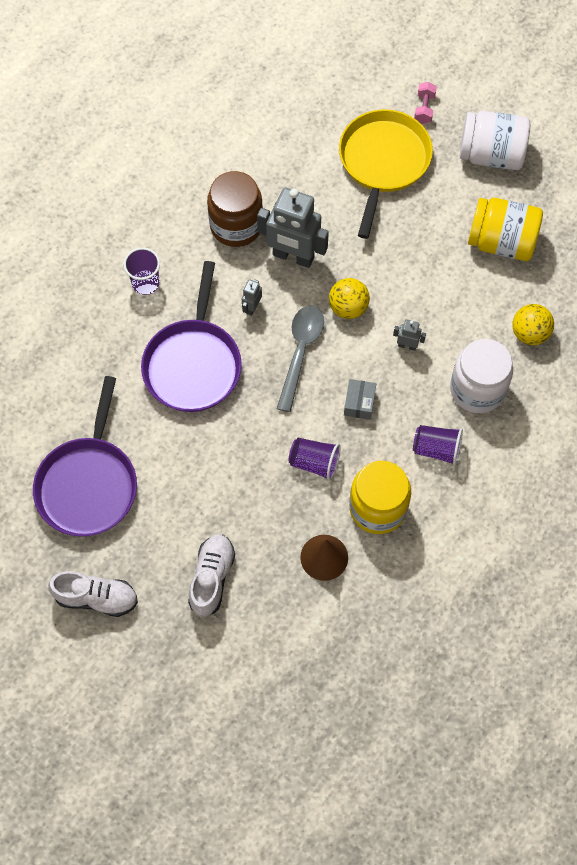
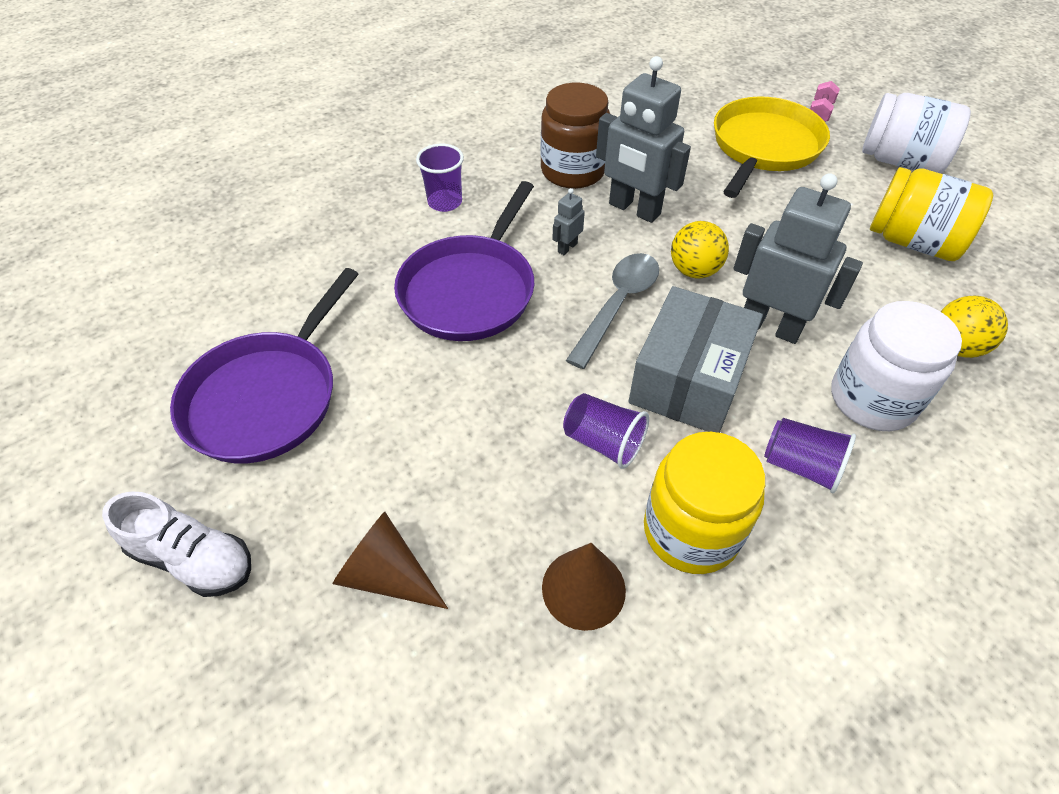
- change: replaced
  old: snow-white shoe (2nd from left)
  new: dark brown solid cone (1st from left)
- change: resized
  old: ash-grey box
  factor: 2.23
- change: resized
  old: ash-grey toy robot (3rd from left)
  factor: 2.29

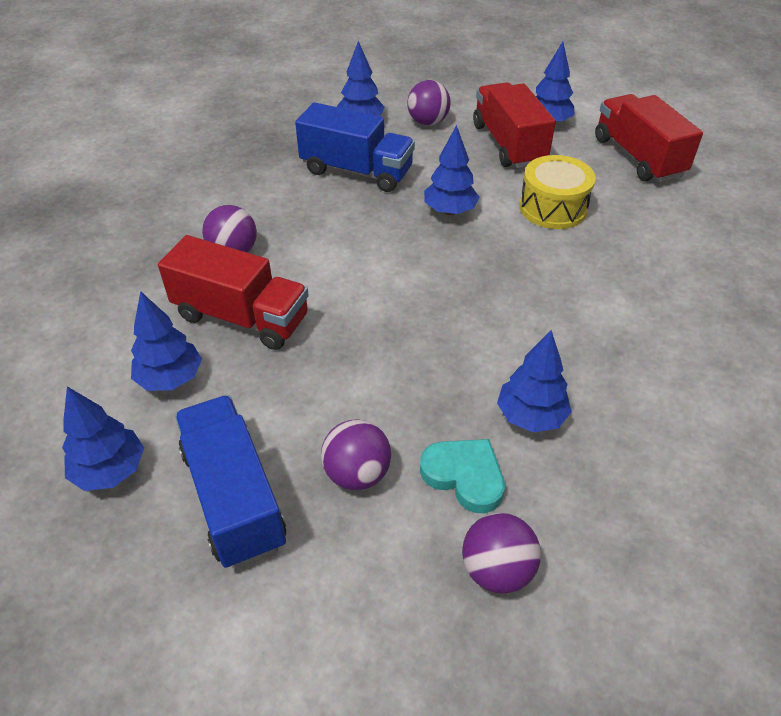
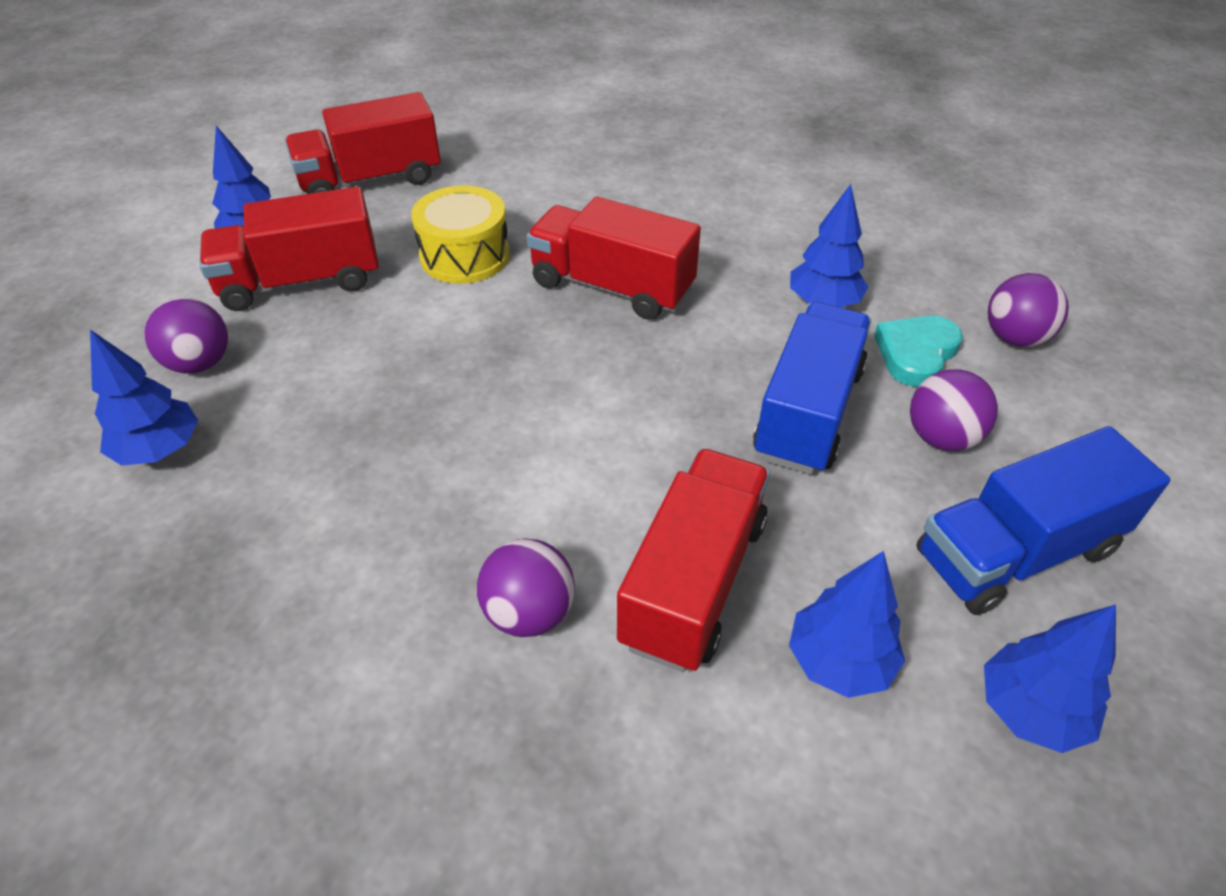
- change: added
  new: crimson truck (3rd from left)
- change: moved
  old: cobalt truck (2nd from left in the first image)
  new: cobalt truck (1st from left)
- change: removed
  old: cobalt tree (4th from left)

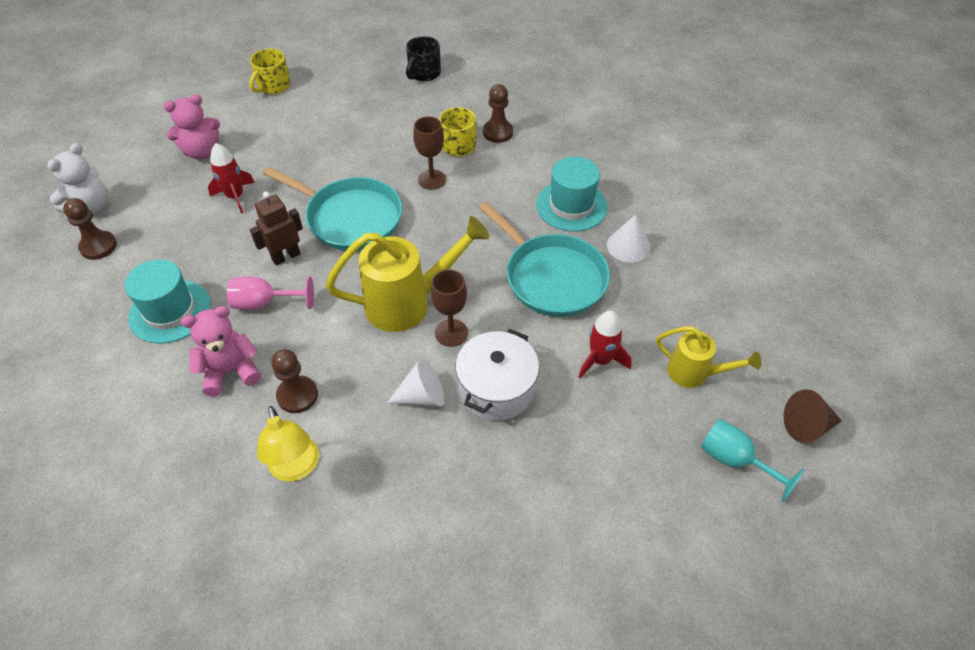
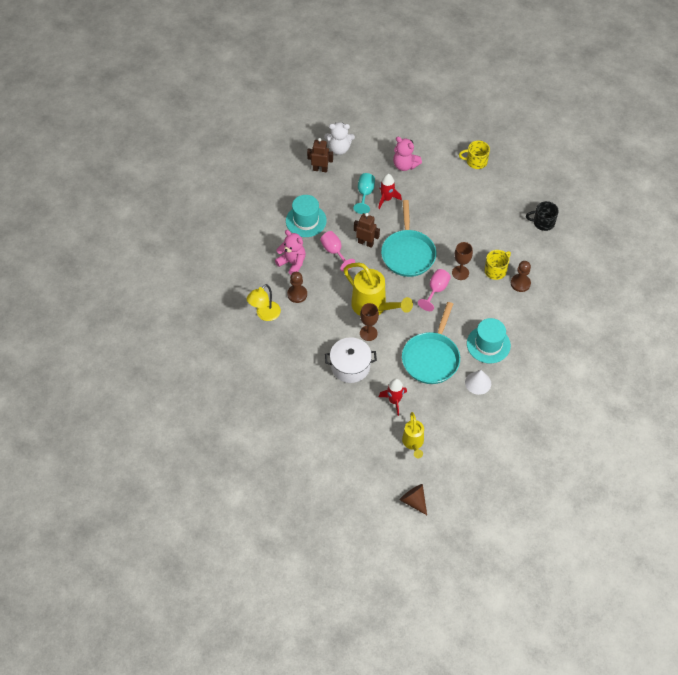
- change: replaced
  old: dark brown chess pawn (1st from left)
  new: dark brown toy robot (1st from left)
- change: moved
  old: turquoise goblet
- change: added
  new: pink goblet (2nd from left)
- change: removed
  old: snow-white solid cone (1st from left)

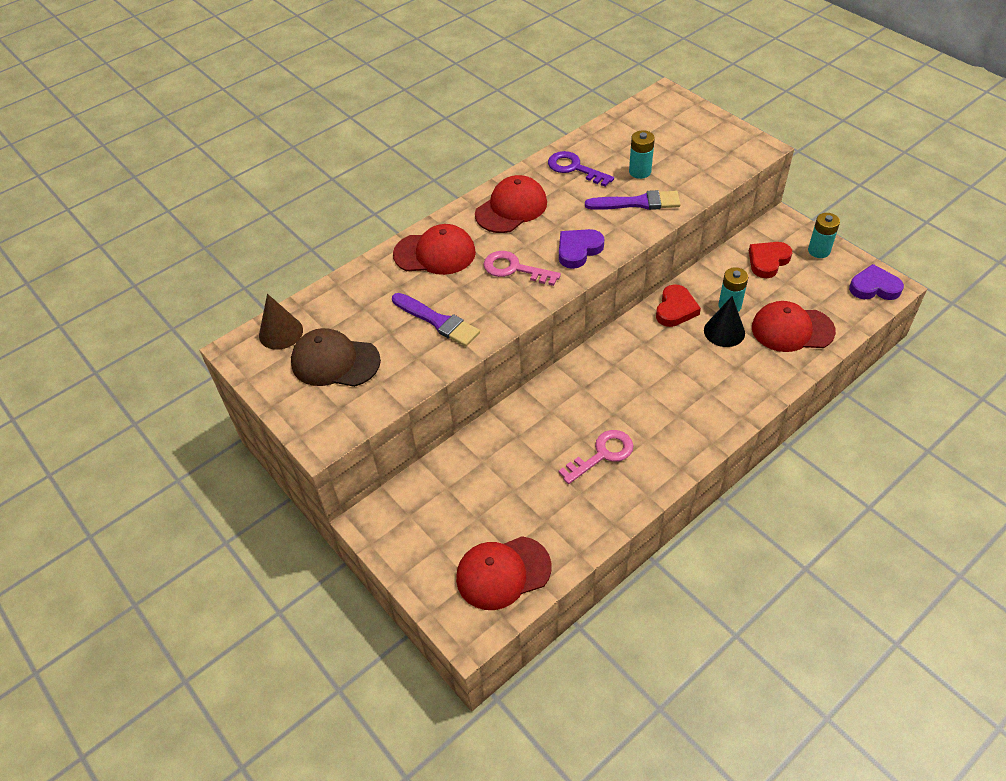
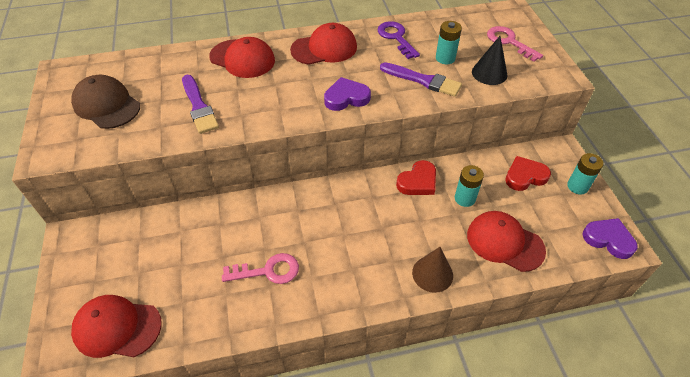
- change: moved
  old: dark brown solid cone
- change: moved
  old: jet-black solid cone
- change: moved
  old: pink door key (1st from left in the first image)
  new: pink door key (2nd from left)

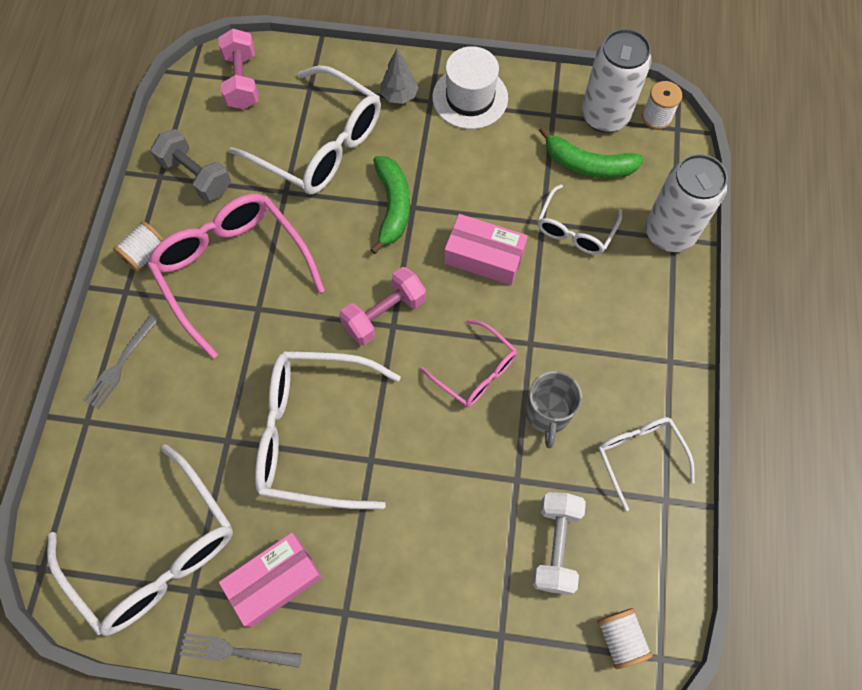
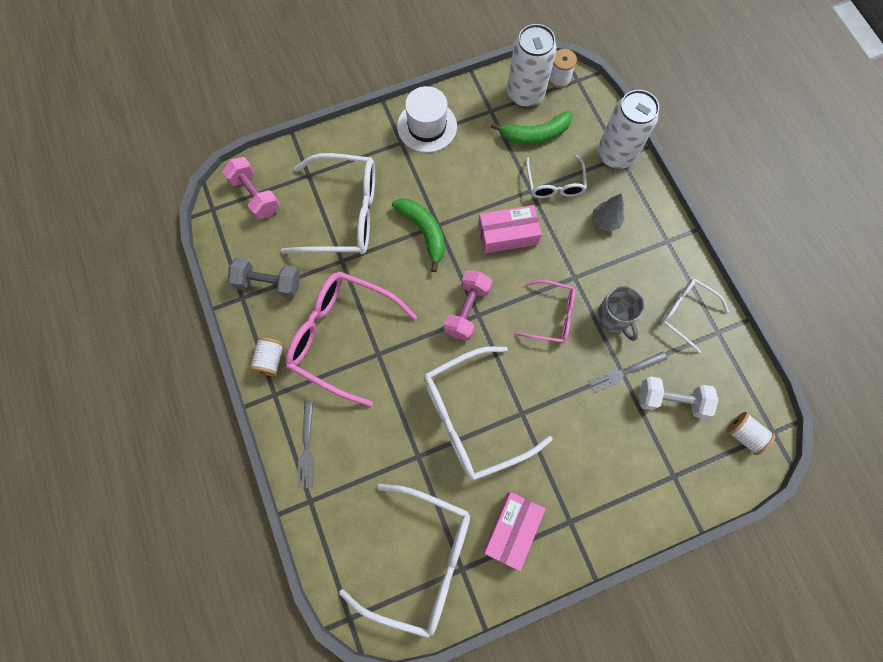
- change: moved
  old: ash-grey table fork (2nd from left)
- change: moved
  old: ash-grey tree
- change: turned
  old: snow-white free weight
  degrees: -60

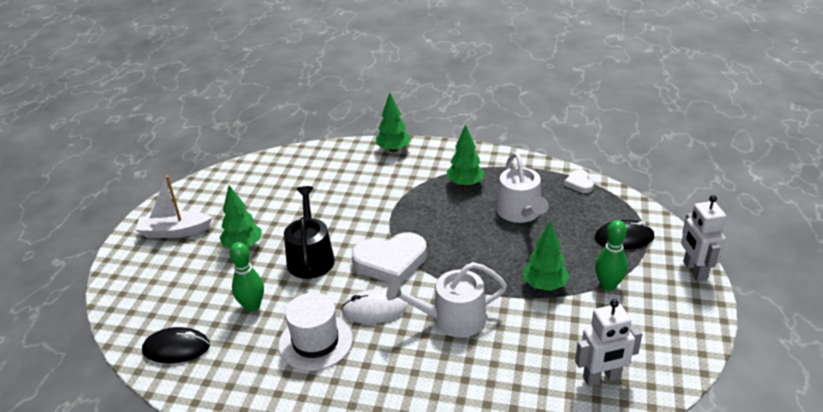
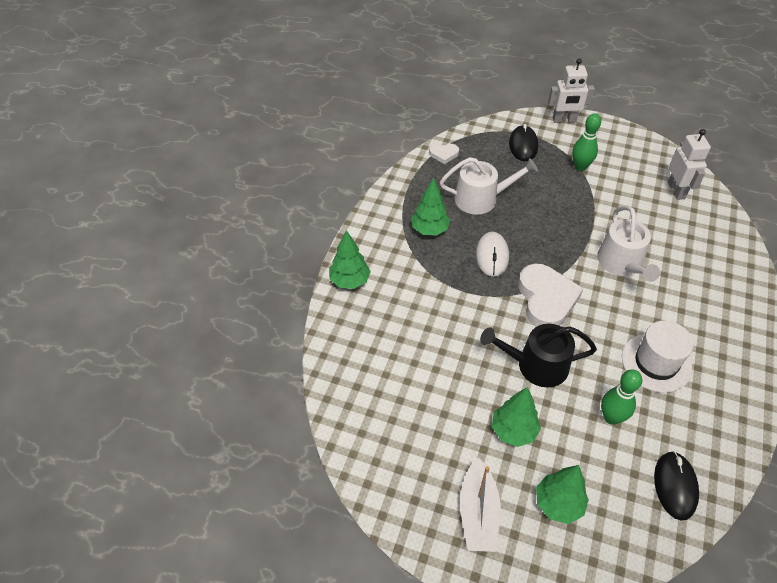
- change: moved
  old: snow-white computer mouse
- change: moved
  old: green tree (4th from left)

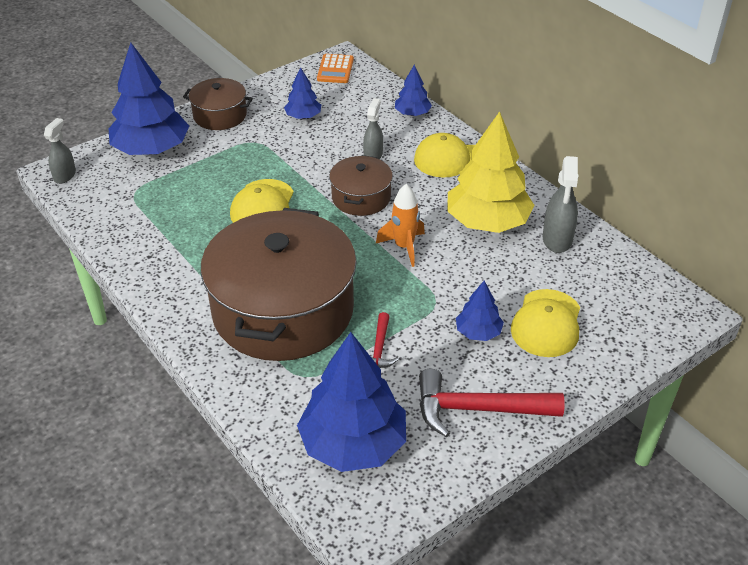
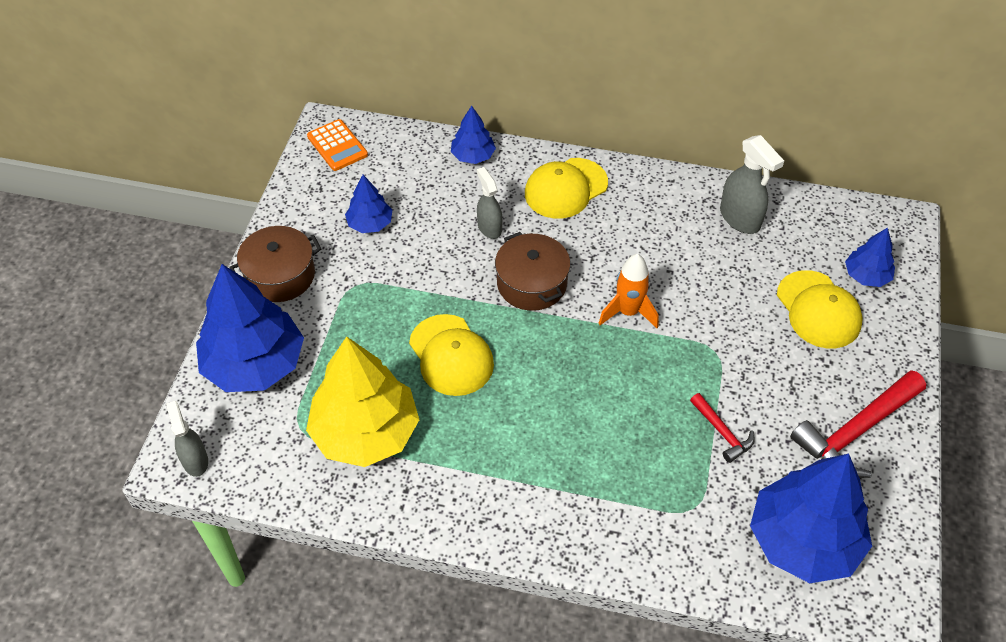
- change: moved
  old: golden tree
- change: moved
  old: cobalt tree (5th from left)
- change: removed
  old: dark brown stockpot (2nd from left)

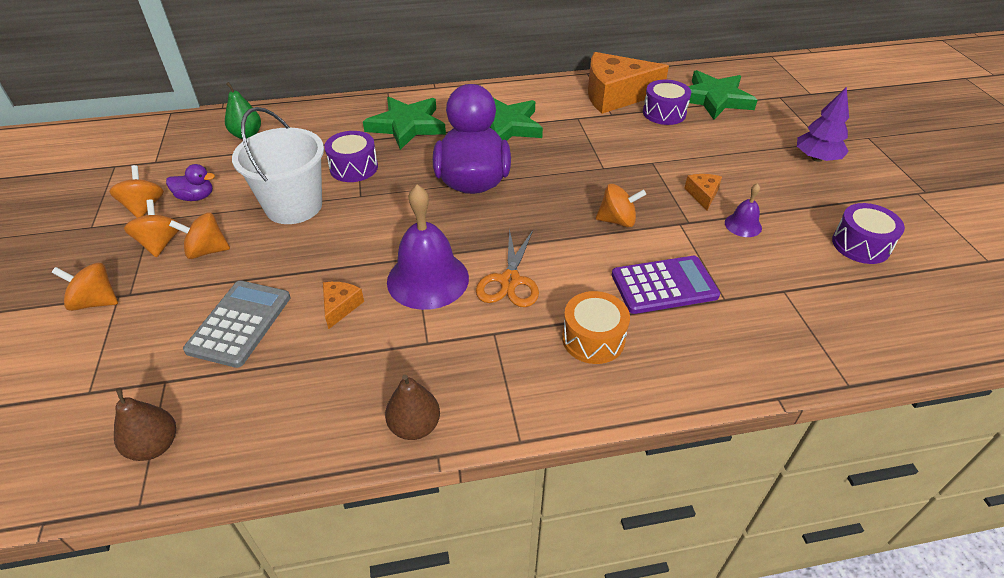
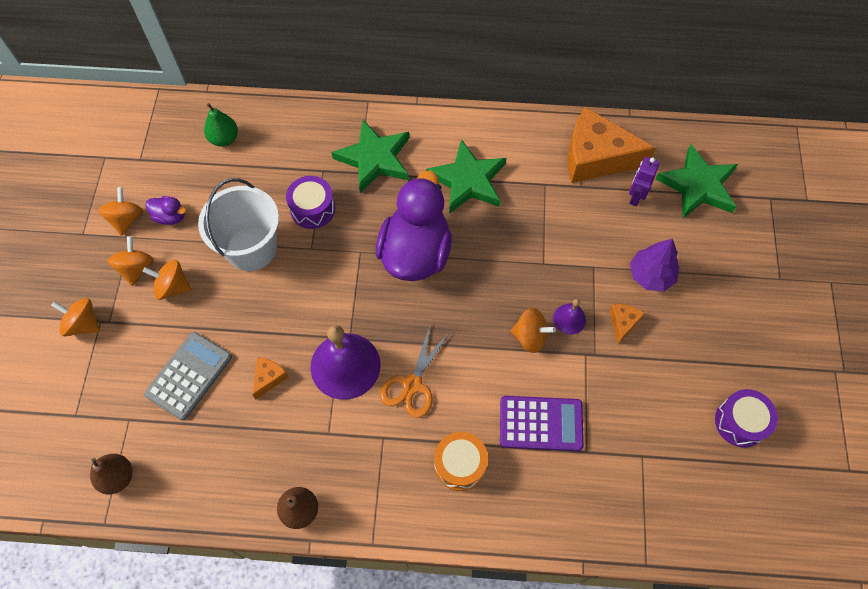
- change: moved
  old: purple school bell (2nd from left)
- change: replaced
  old: purple drum (2nd from left)
  new: purple toy robot
- change: moved
  old: purple tree

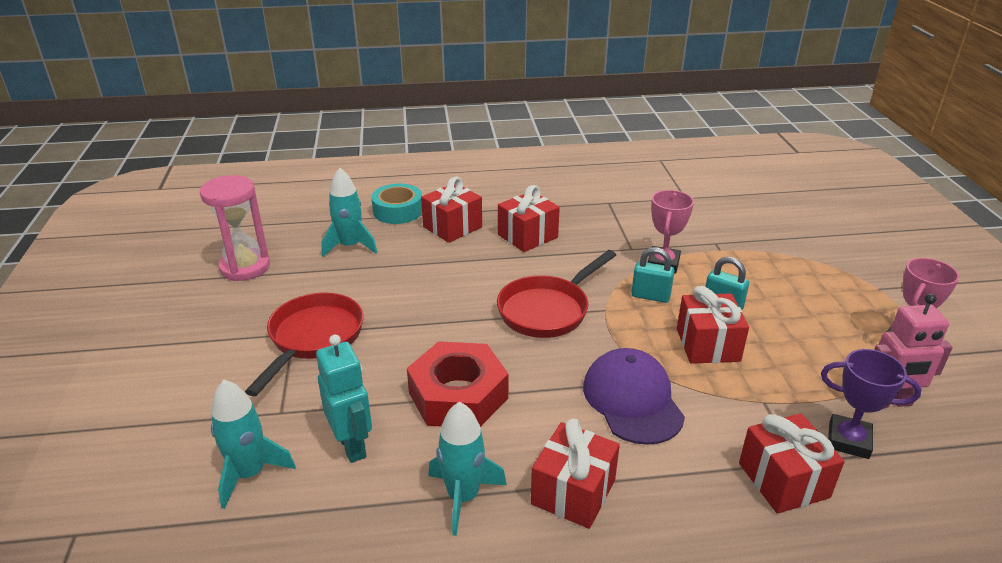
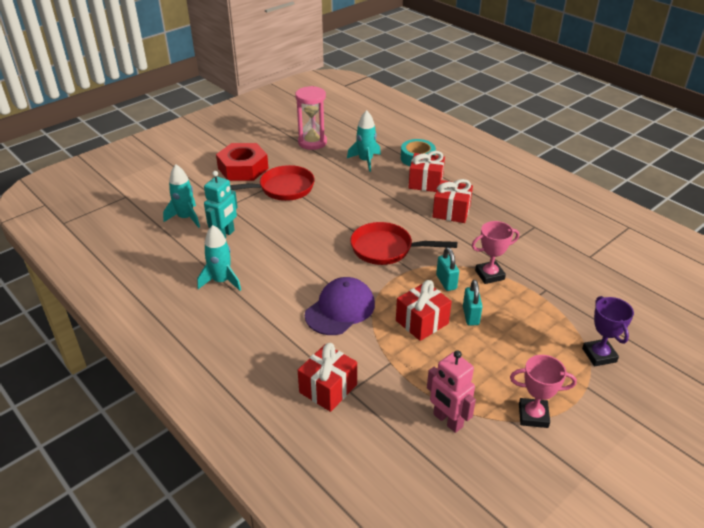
- change: moved
  old: crimson hex nut
- change: moved
  old: purple prize cup
- change: removed
  old: crimson wrapped gift (3rd from left)

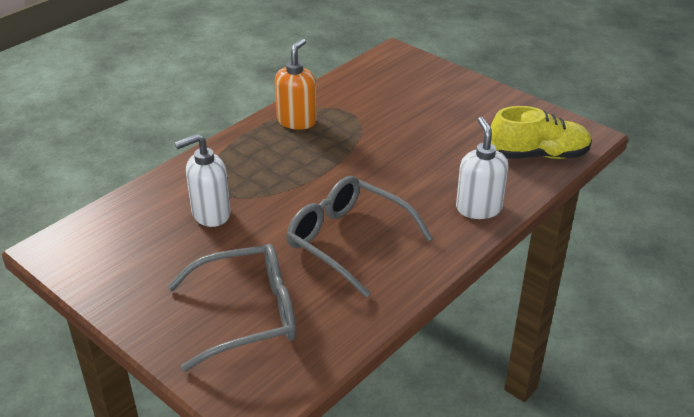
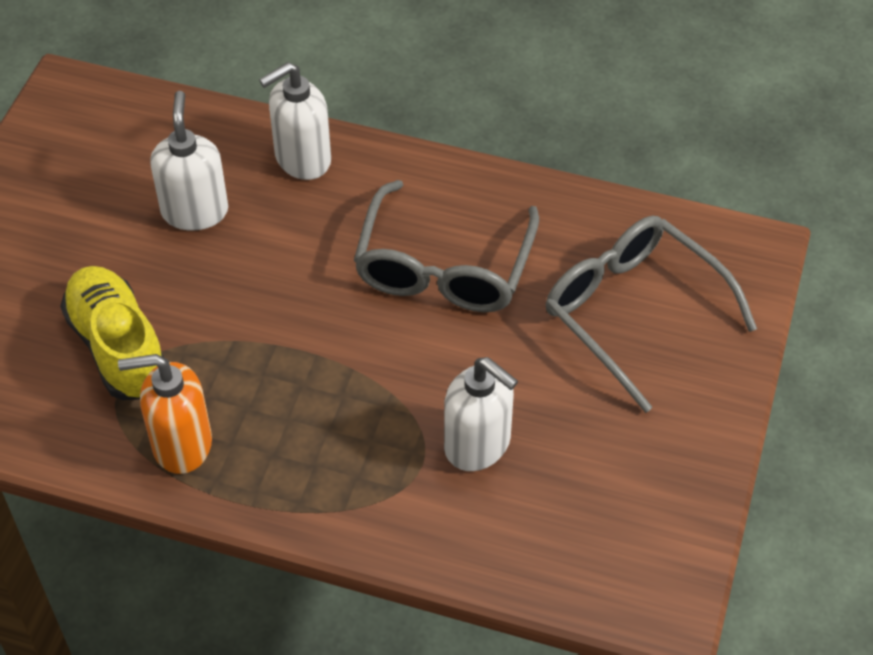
- change: moved
  old: golden shoe
- change: added
  new: snow-white soap dispenser (1st from left)

